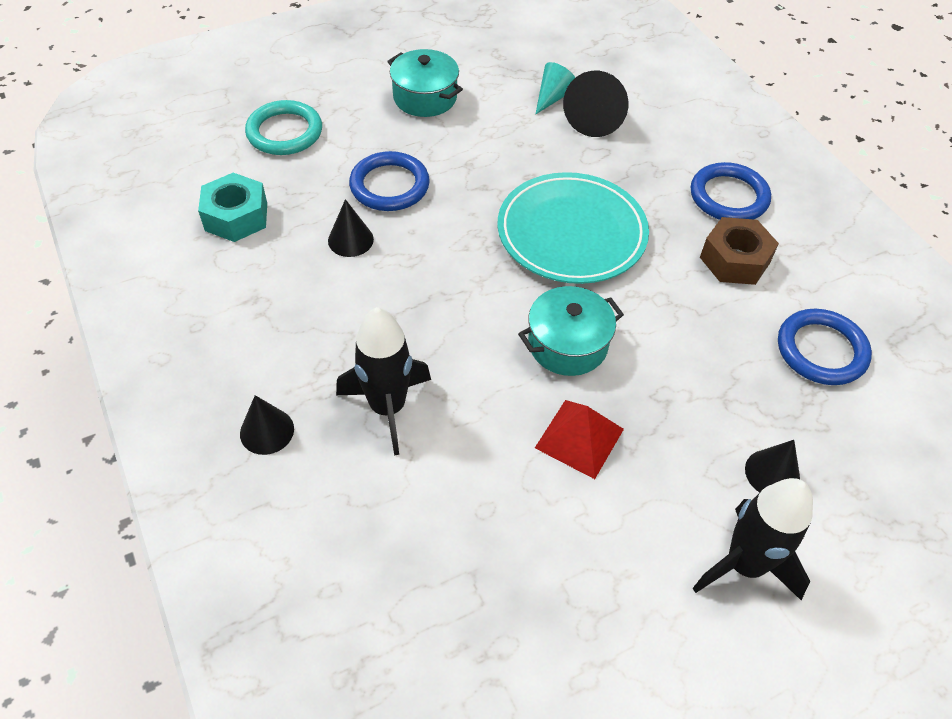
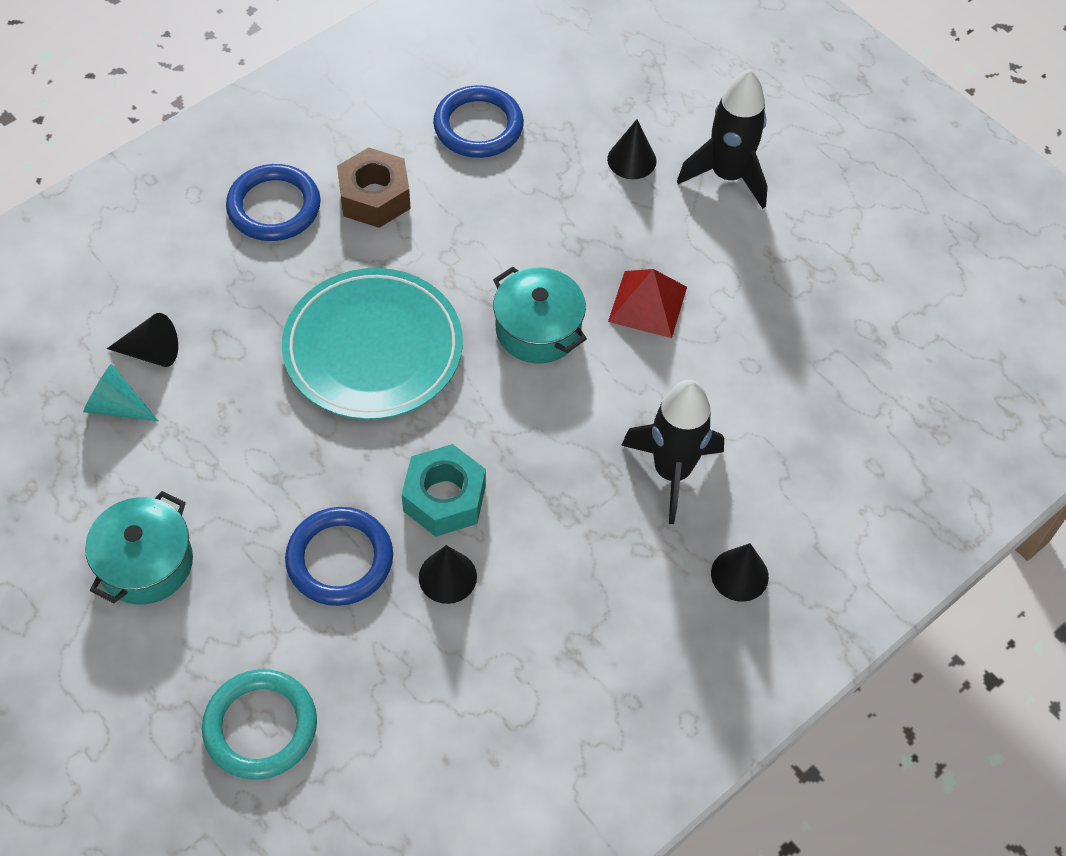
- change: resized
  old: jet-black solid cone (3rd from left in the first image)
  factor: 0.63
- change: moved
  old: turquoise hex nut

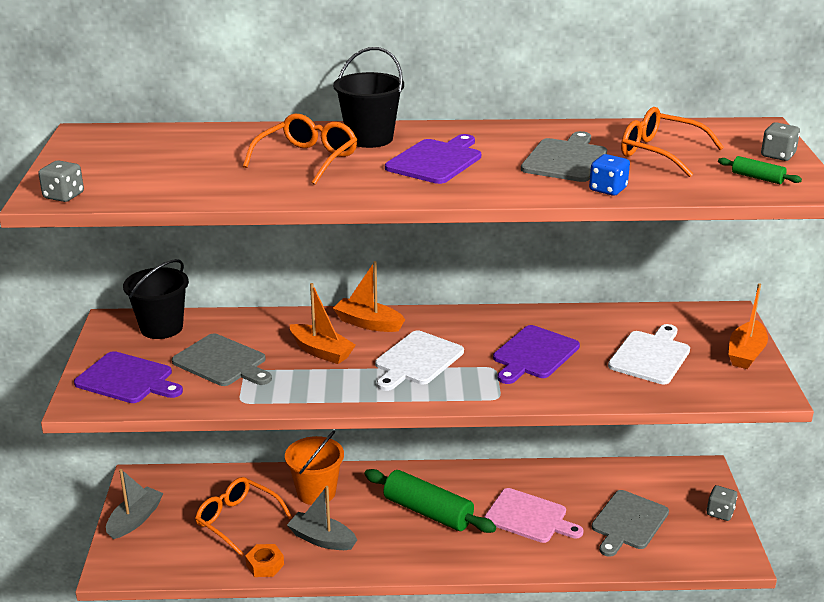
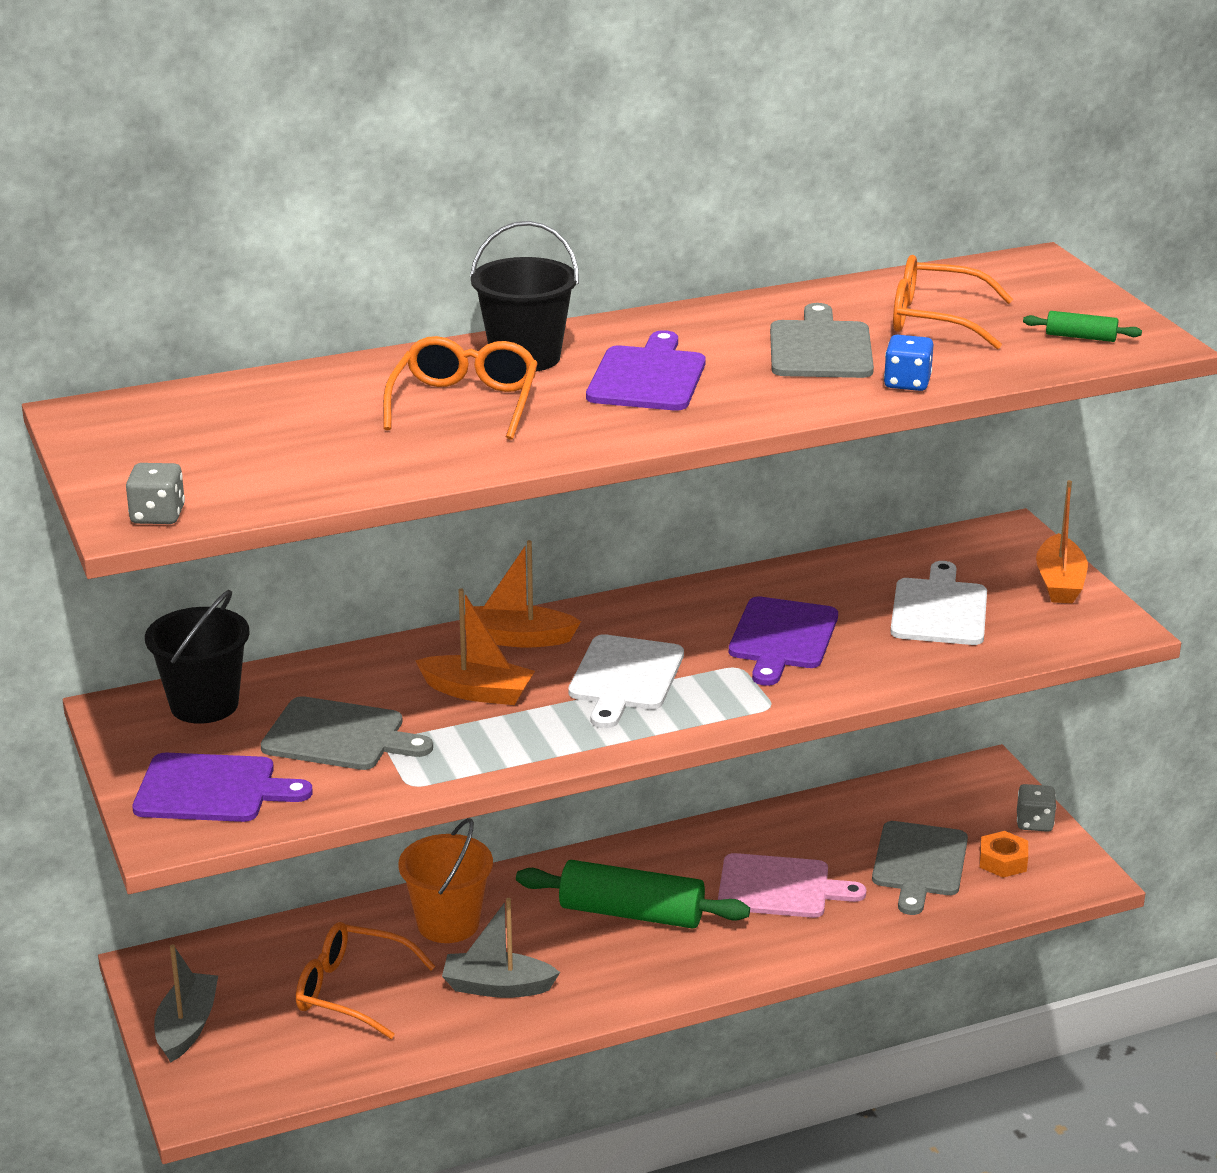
- change: moved
  old: orange-coloured hex nut
- change: removed
  old: ash-grey die (3rd from left)

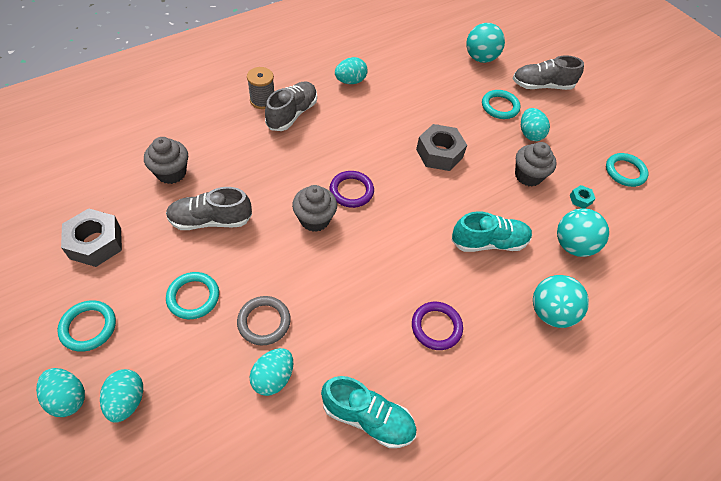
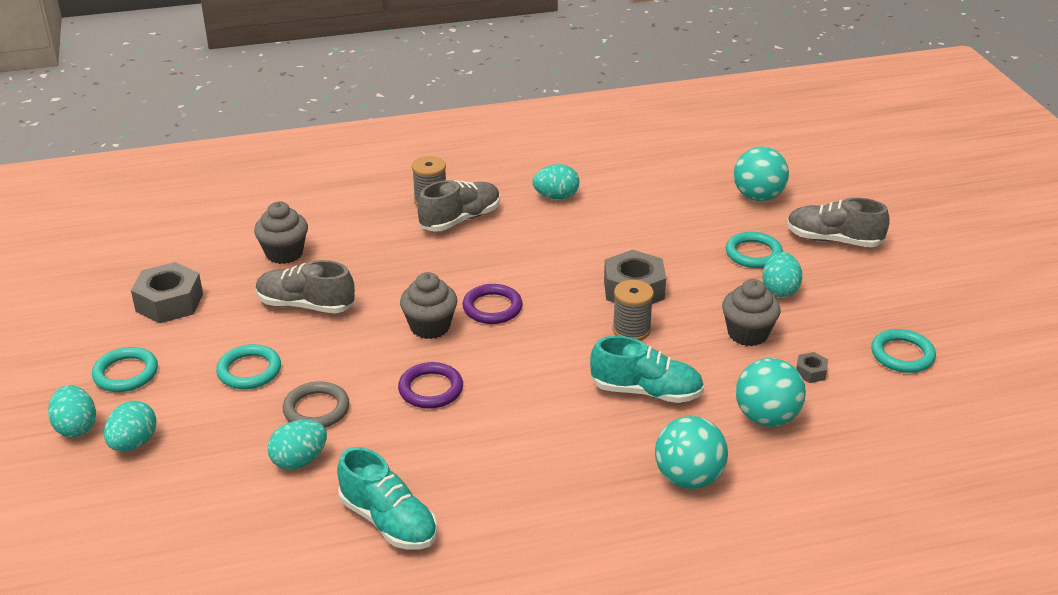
- change: moved
  old: purple torus (2nd from left in the first image)
  new: purple torus (1st from left)
- change: added
  new: ash-grey spool (2nd from left)
- change: recoloured
  old: turquoise hex nut
  new: ash-grey hex nut (3rd from left)

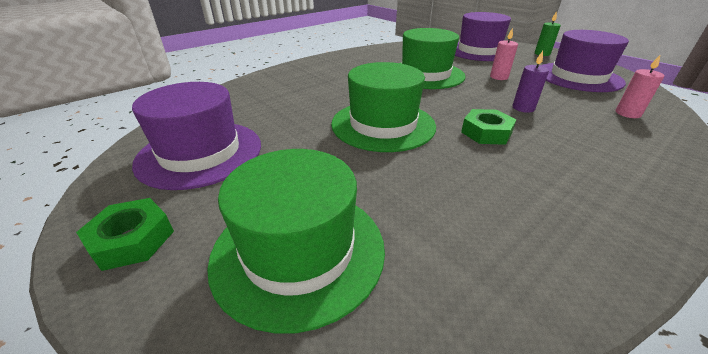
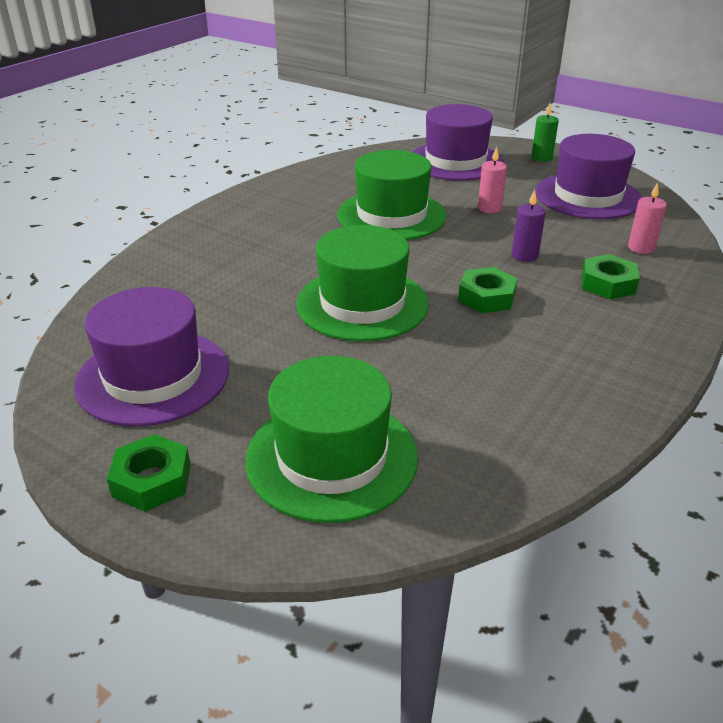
- change: added
  new: green hex nut (3rd from left)

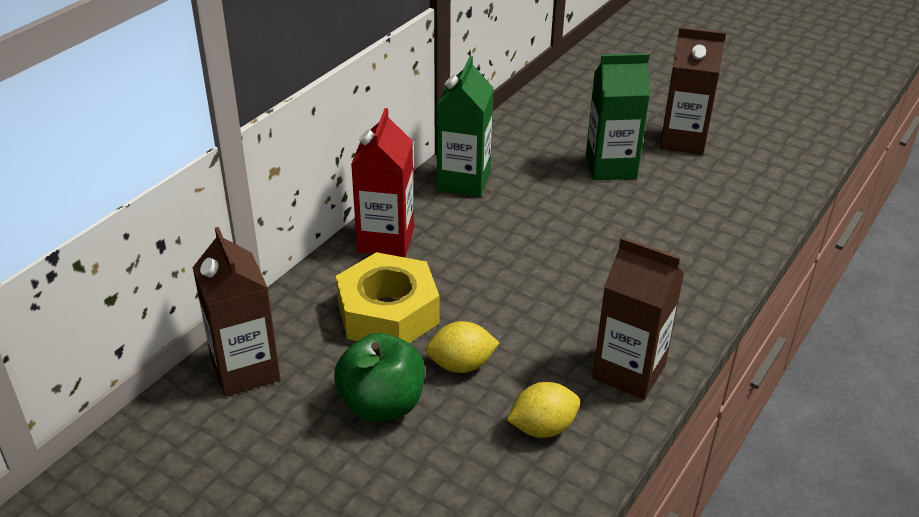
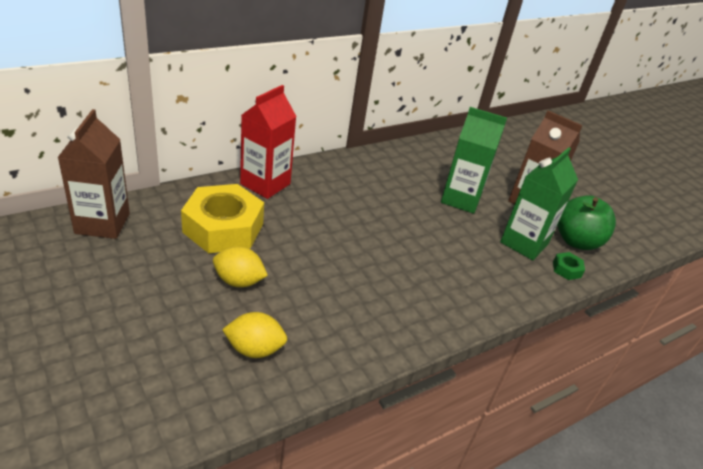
- change: moved
  old: green juice carton (1st from left in the first image)
  new: green juice carton (2nd from left)
- change: added
  new: green hex nut
- change: moved
  old: green apple
- change: removed
  old: dark brown juice carton (2nd from left)

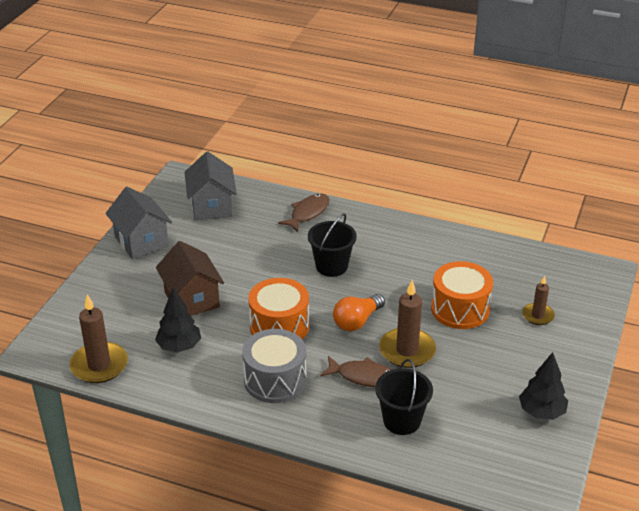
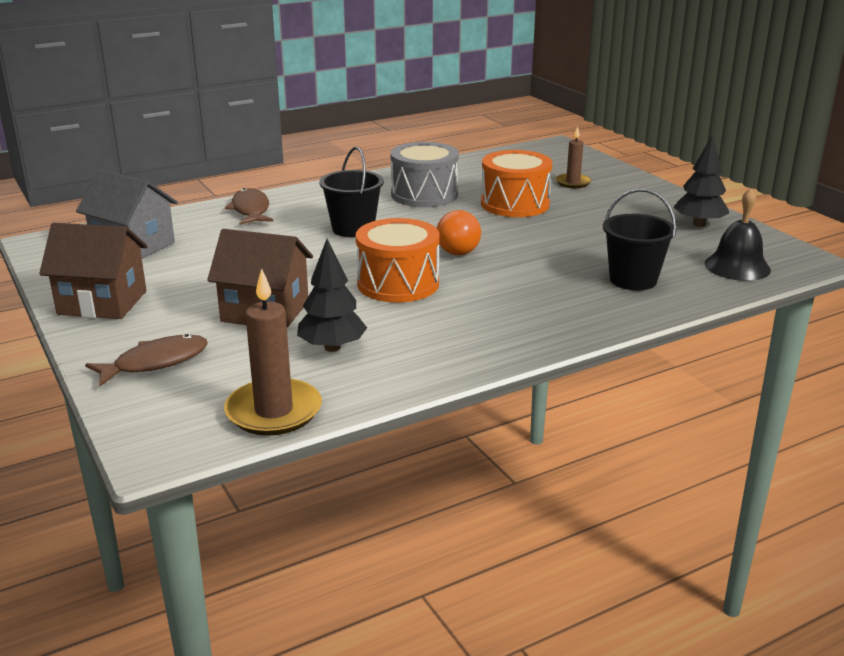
- change: recoloured
  old: ash-grey toy house (1st from left)
  new: dark brown toy house (1st from left)
- change: moved
  old: dark brown fish figure (2nd from left in the first image)
  new: dark brown fish figure (1st from left)
- change: moved
  old: ash-grey drum
- change: added
  new: jet-black school bell
- change: removed
  old: dark brown wax candle (2nd from left)

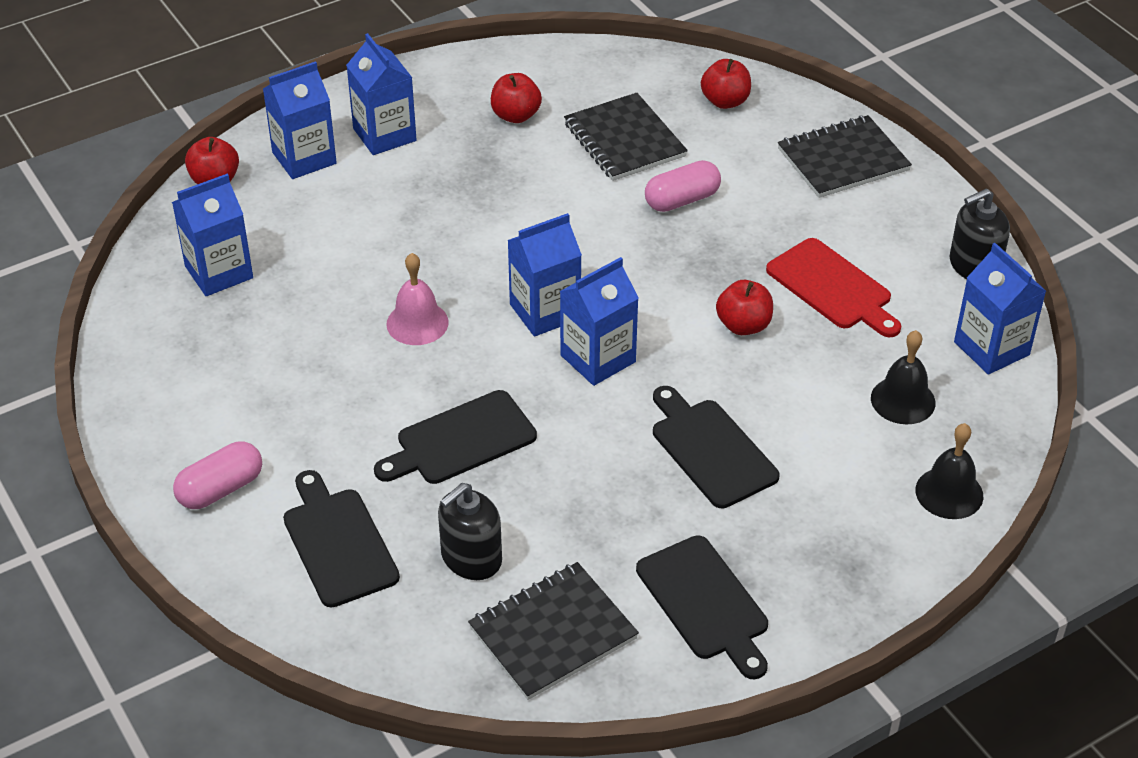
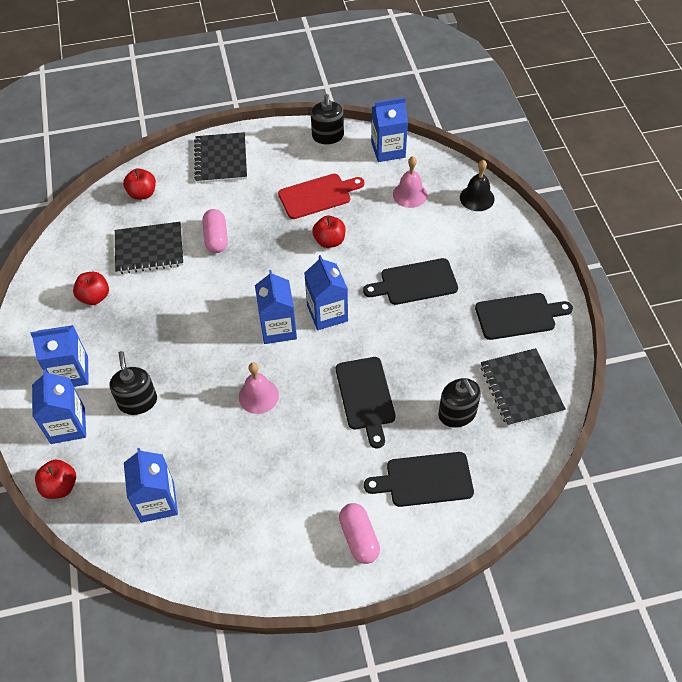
- change: added
  new: jet-black soap dispenser (1st from left)
- change: recoloured
  old: jet-black school bell (1st from left)
  new: pink school bell (2nd from left)

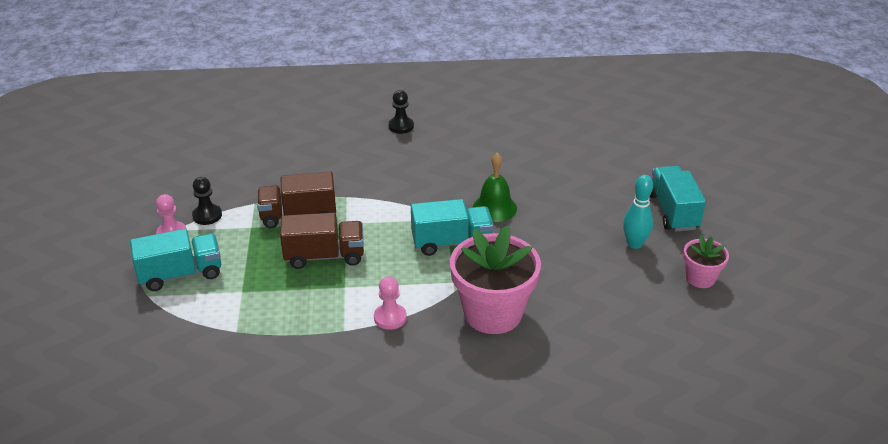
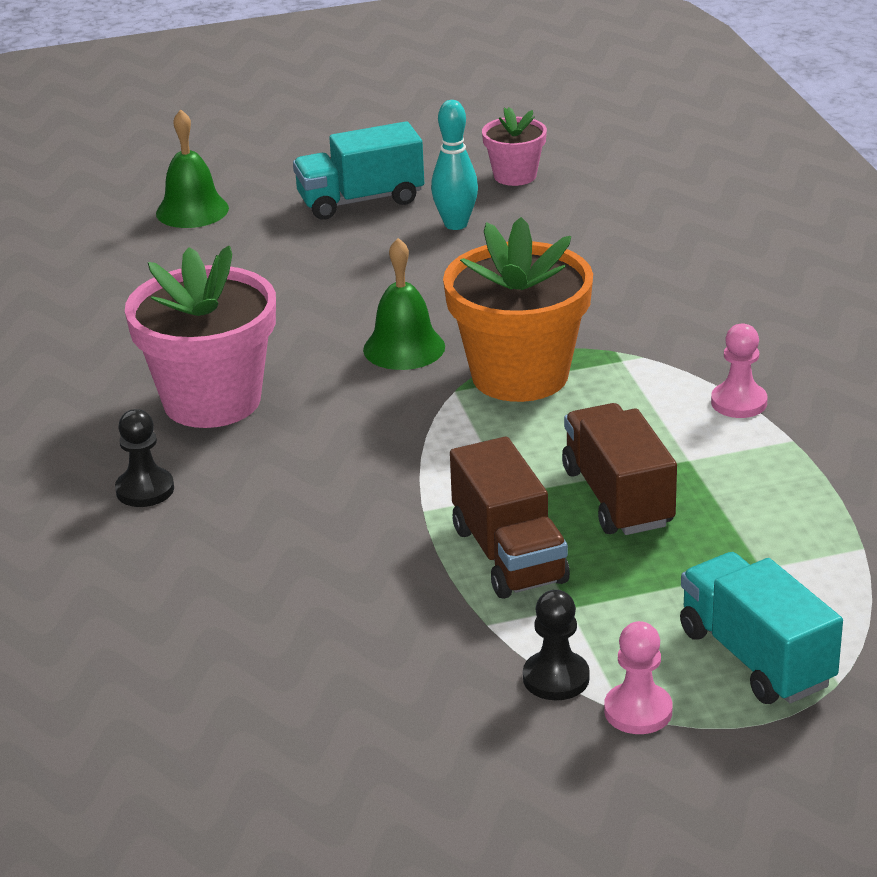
- change: moved
  old: pink potted plant (1st from left)
- change: added
  new: green school bell (1st from left)
- change: replaced
  old: turquoise truck (2nd from left)
  new: orange-coloured potted plant

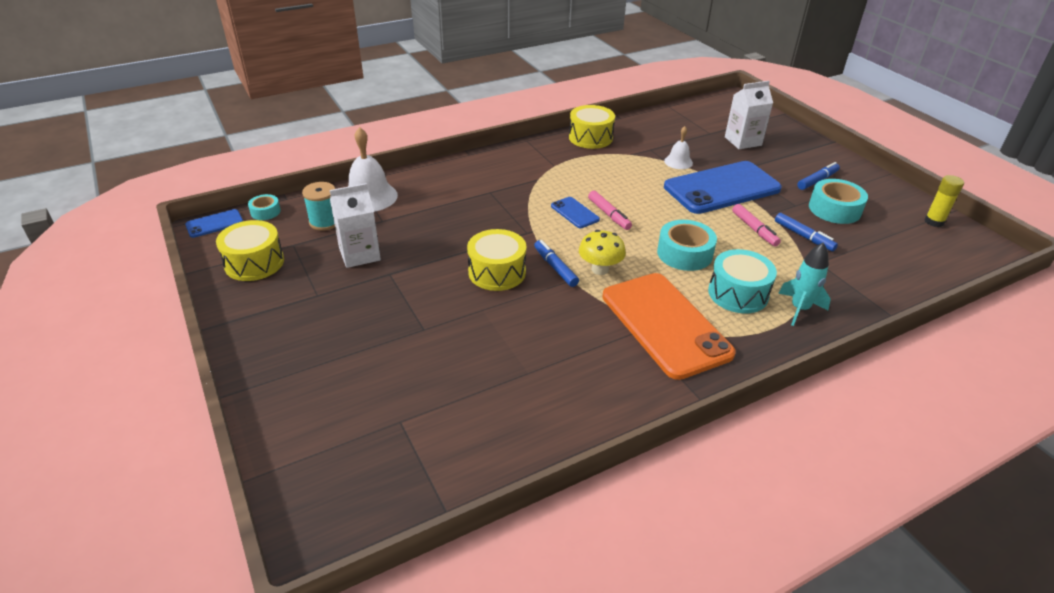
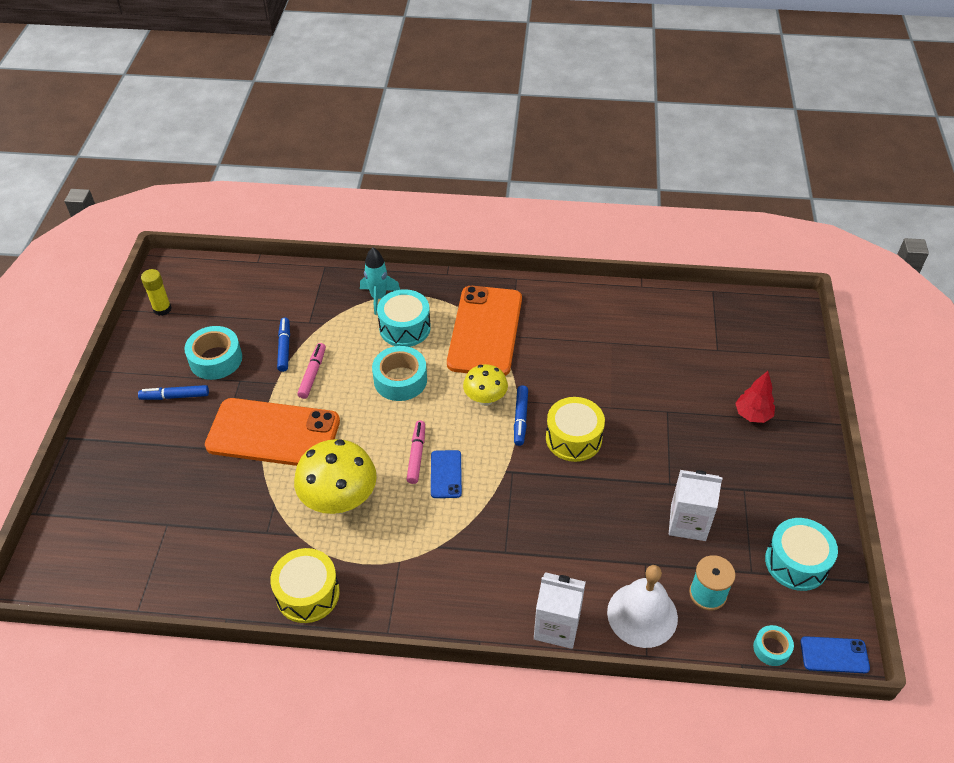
- change: recoloured
  old: cobalt mobile phone (3rd from left)
  new: orange-coloured mobile phone (1st from left)
- change: added
  new: golden mushroom (1st from left)
- change: moved
  old: snow-white juice carton (2nd from left in the first image)
  new: snow-white juice carton (1st from left)
- change: added
  new: crimson tree
- change: recoloured
  old: golden drum (1st from left)
  new: turquoise drum (2nd from left)
- change: removed
  old: snow-white school bell (2nd from left)

